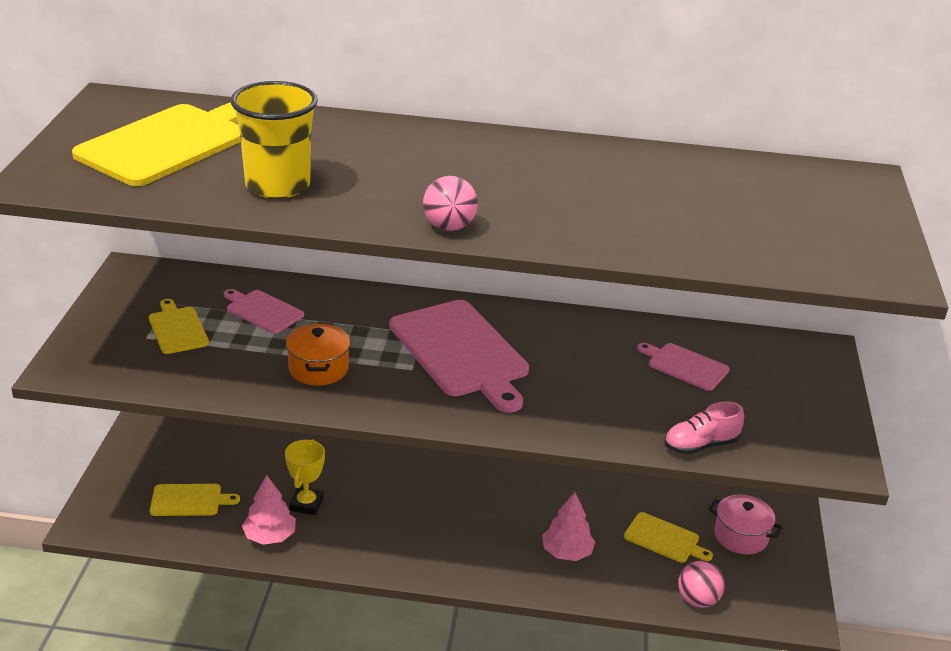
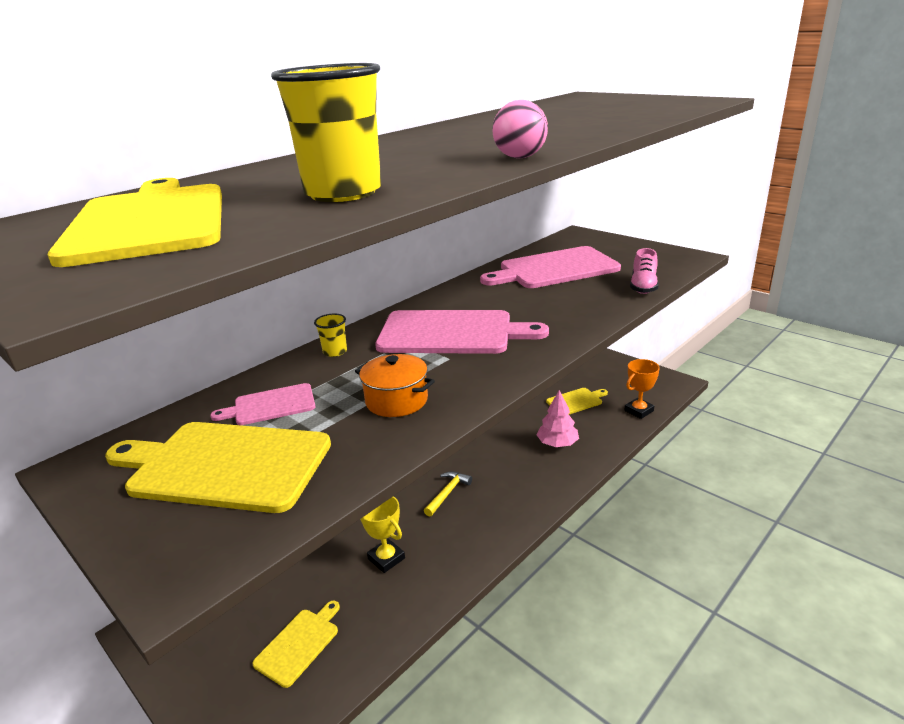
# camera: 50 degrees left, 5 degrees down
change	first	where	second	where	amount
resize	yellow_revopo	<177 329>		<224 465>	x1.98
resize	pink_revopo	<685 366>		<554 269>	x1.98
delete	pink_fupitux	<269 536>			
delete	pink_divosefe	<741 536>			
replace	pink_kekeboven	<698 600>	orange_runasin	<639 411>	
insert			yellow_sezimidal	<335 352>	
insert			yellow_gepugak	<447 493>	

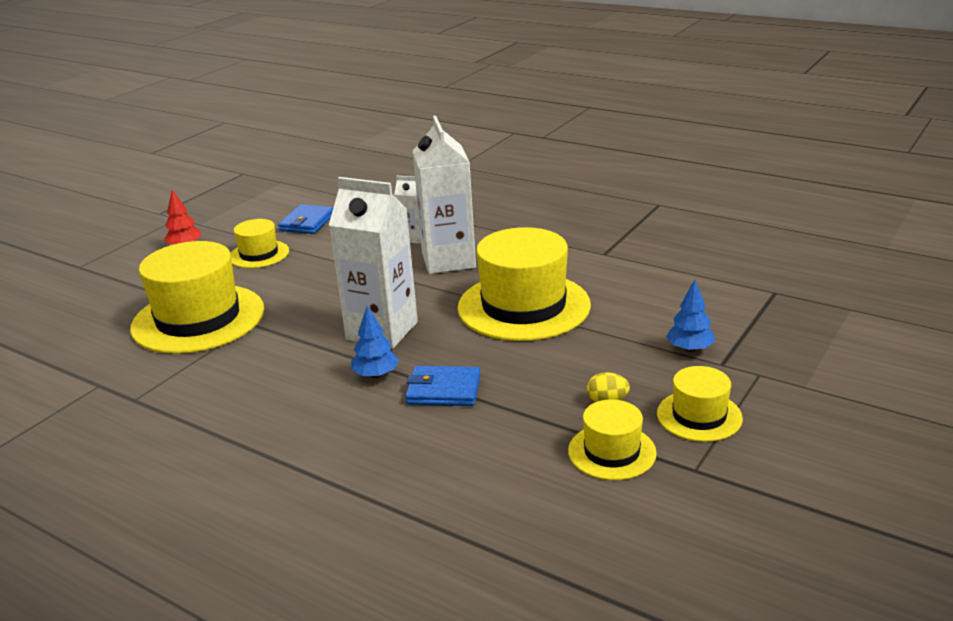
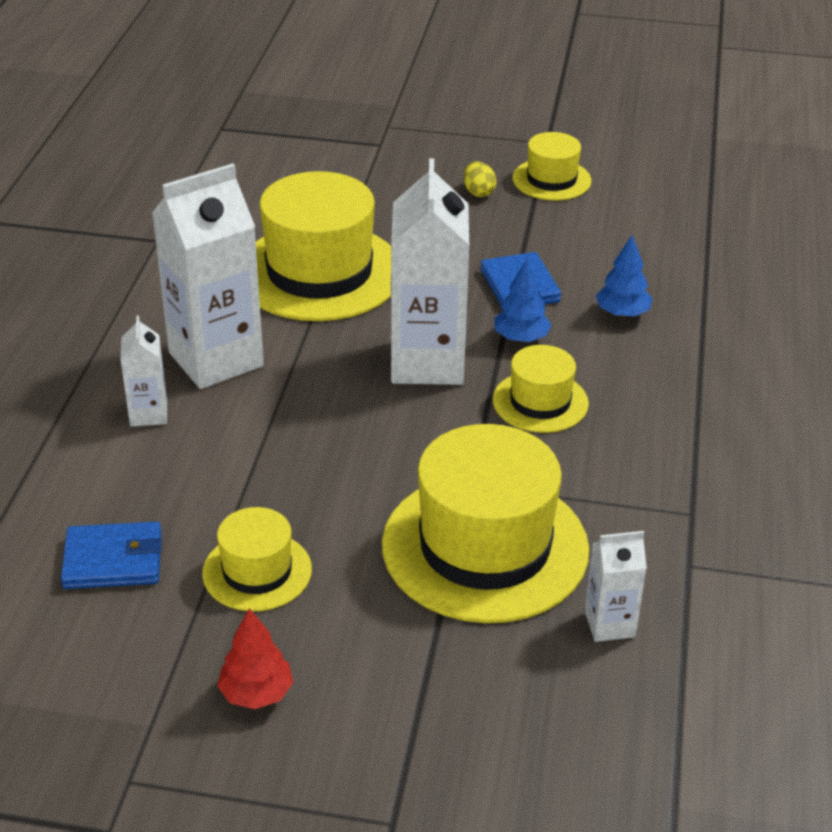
# camera: 115 degrees left, 10 degrees up
change	first	where	second	where	amount
move	blue_fupitux	<690 349>		<622 314>	
move	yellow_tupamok	<699 416>		<540 402>	
insert			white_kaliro	<609 624>	

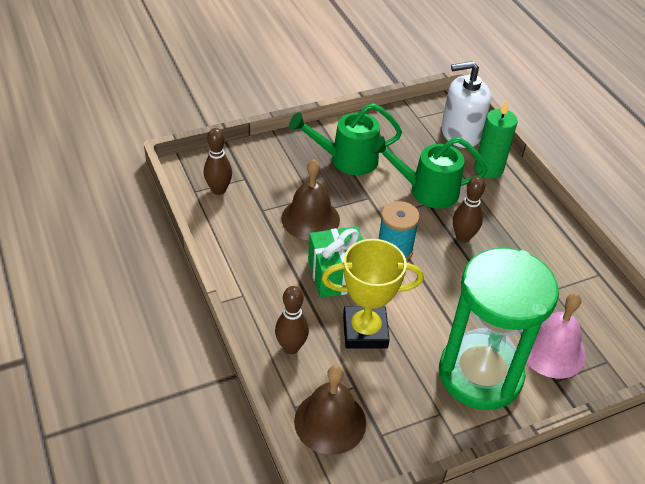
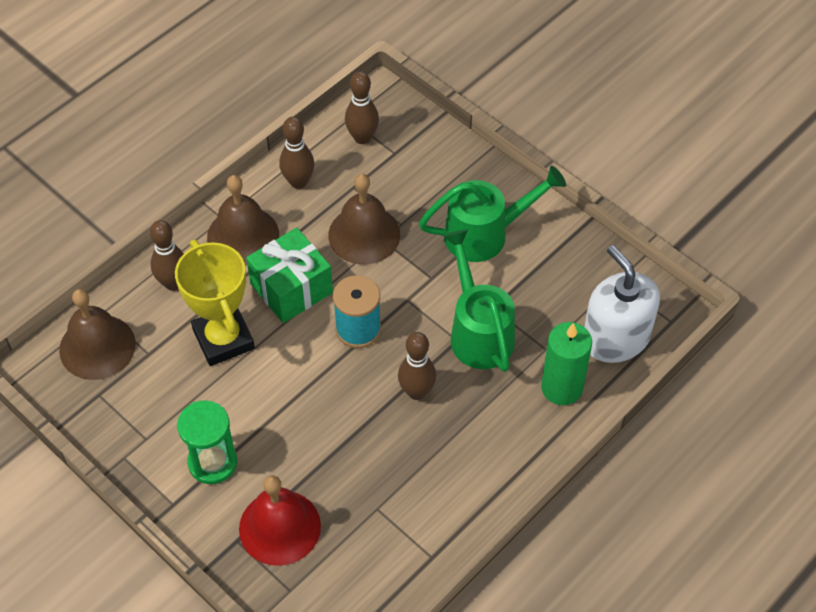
# camera: 70 degrees right, 10 degrees up
change	first	where	second	where	amount
rotate	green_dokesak	<346 159>		<485 234>	105 degrees clockwise
resize	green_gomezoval	<480 374>		<212 462>	x0.50
recolor	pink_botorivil	<552 350>	red_botorivil	<279 527>	
insert			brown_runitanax	<298 182>	
insert			brown_botorivil	<243 236>	

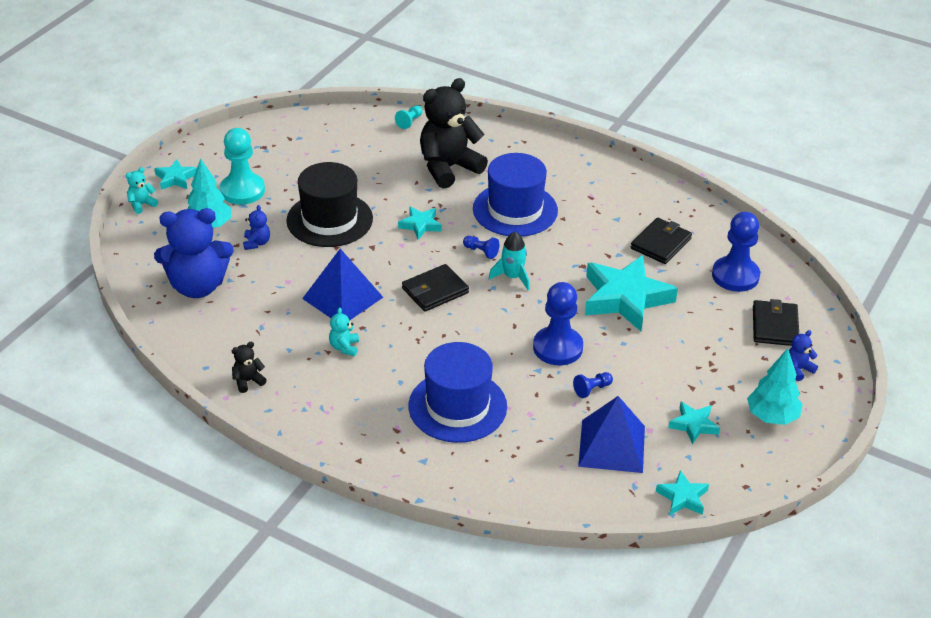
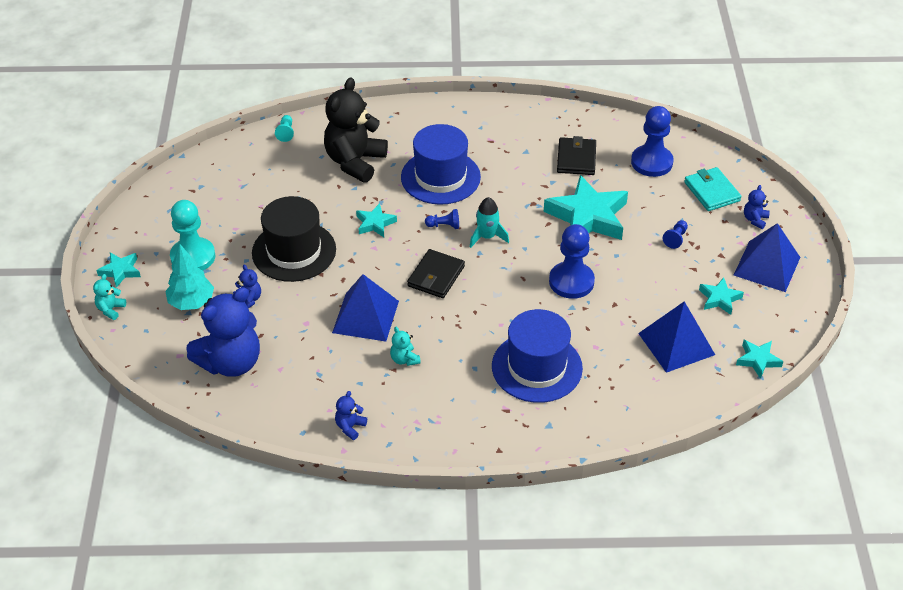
# camera: 30 degrees left, 5 degrees up
change	first	where	second	where	amount
recolor	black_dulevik	<775 326>	turquoise_dulevik	<711 192>	
recolor	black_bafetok	<248 381>	blue_bafetok	<350 427>	
replace	turquoise_fupitux	<772 417>	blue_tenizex	<767 266>	
move	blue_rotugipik	<592 389>		<675 238>	

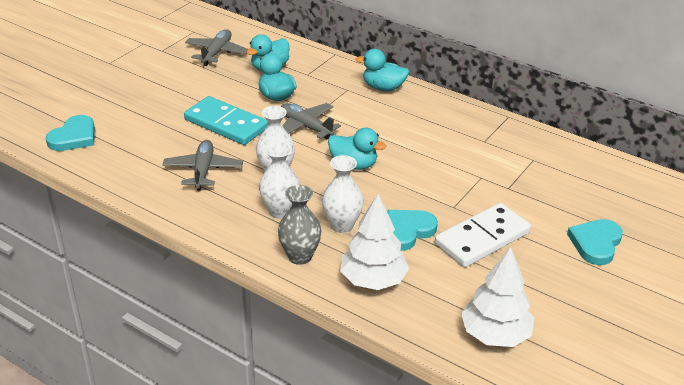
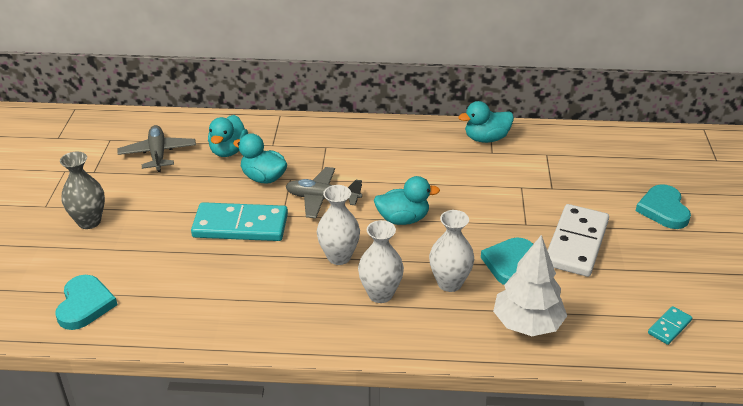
# camera: 30 degrees left, 0 degrees up
change	first	where	second	where	amount
move	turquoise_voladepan	<383 87>		<486 139>	
delete	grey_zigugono	<203 170>			
move	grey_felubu	<300 256>		<89 221>	
replace	white_fupitux	<495 334>	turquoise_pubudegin	<669 327>	

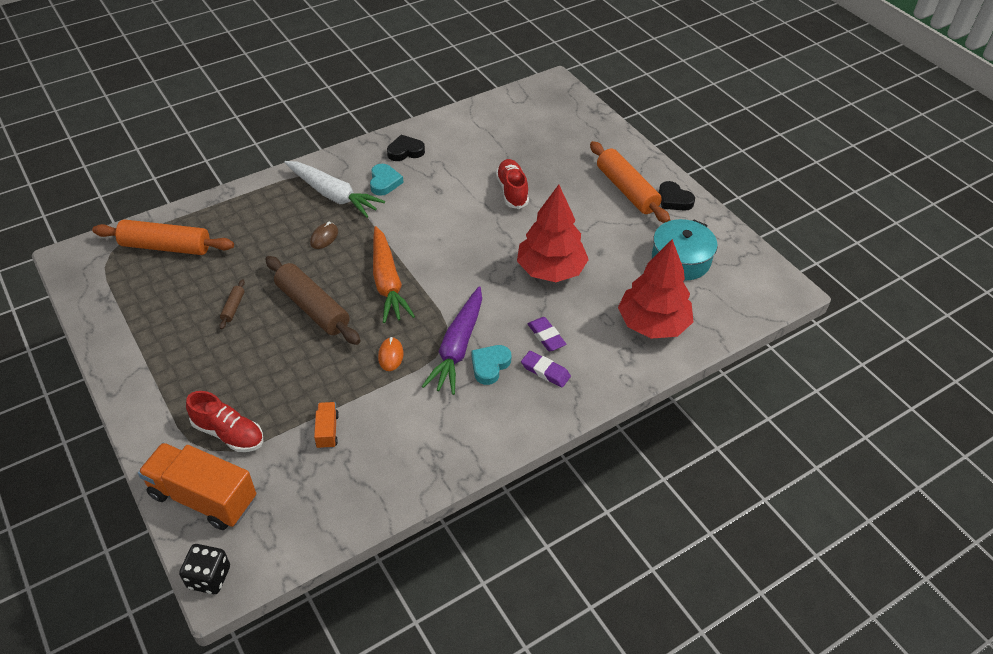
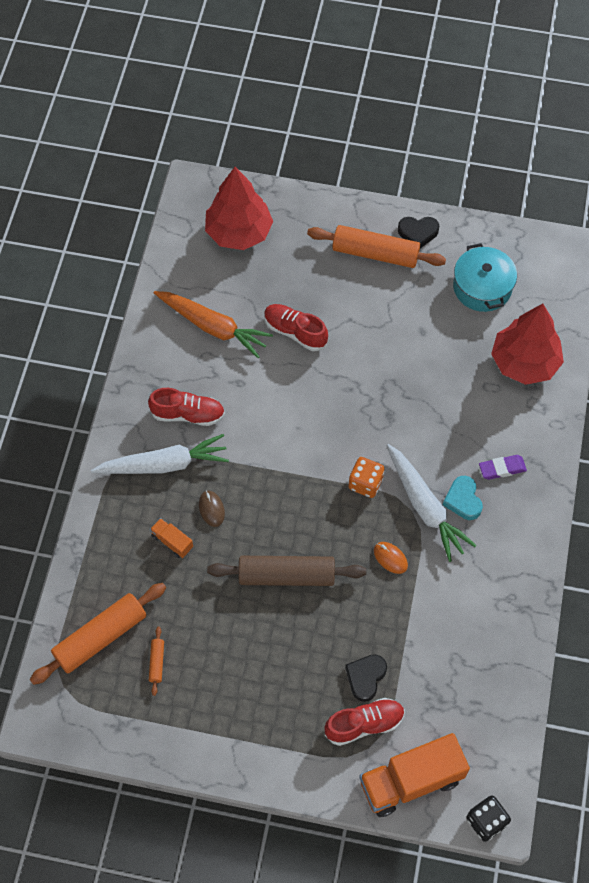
# camera: 45 degrees left, 15 degrees up
change	first	where	second	where	amount
move	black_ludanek	<405 151>		<365 677>	
replace	turquoise_ludanek	<384 182>	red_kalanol	<188 414>	
move	red_fupitux	<550 270>		<239 232>	
move	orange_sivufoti	<387 282>		<213 327>	
delete	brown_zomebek	<233 307>			
recolor	purple_sivufoti	<457 347>	white_sivufoti	<425 507>	
delete	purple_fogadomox	<546 336>			
move	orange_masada	<327 431>		<172 542>	
insert			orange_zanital	<365 483>	
insert			orange_zomebek	<157 662>	

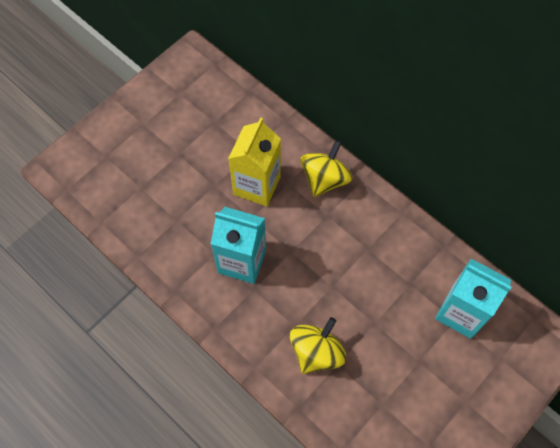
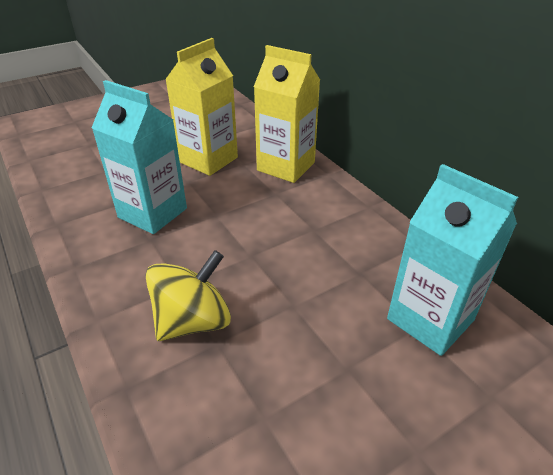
# camera: 15 degrees right, 25 degrees down
change	first	where	second	where	amount
replace	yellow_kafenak	<324 179>	yellow_kaliro	<286 166>	

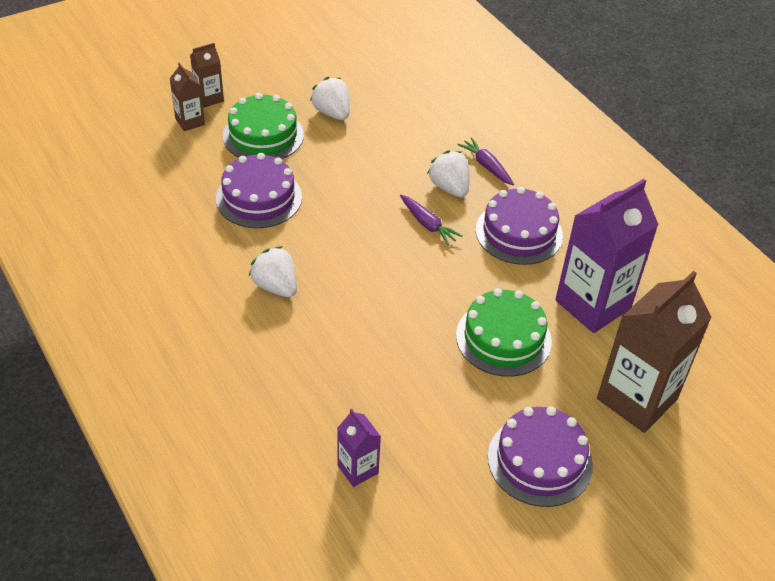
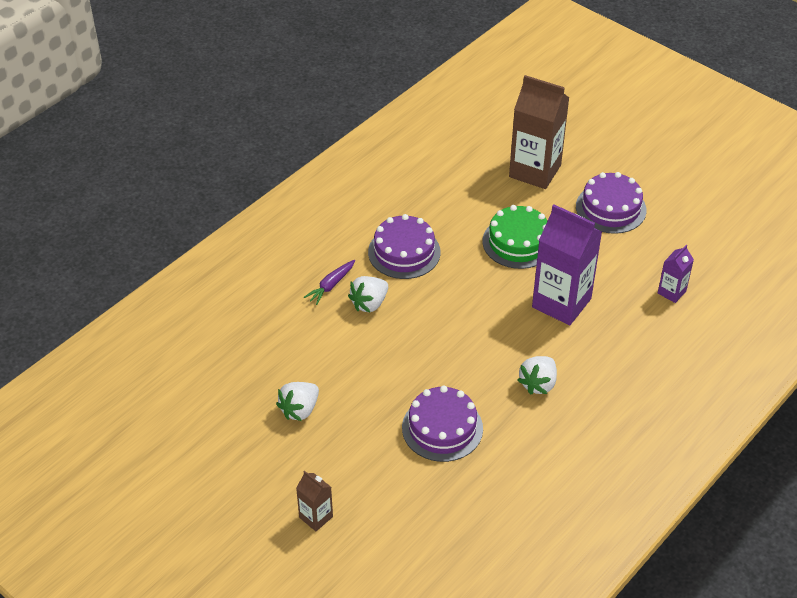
# camera: 105 degrees left, 0 degrees up
change	first	where	second	where	amount
delete	brown_kaliro	<190 121>			
delete	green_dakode	<263 135>			
move	purple_kaliro	<593 304>		<561 303>	
delete	purple_sivufoti	<428 224>			

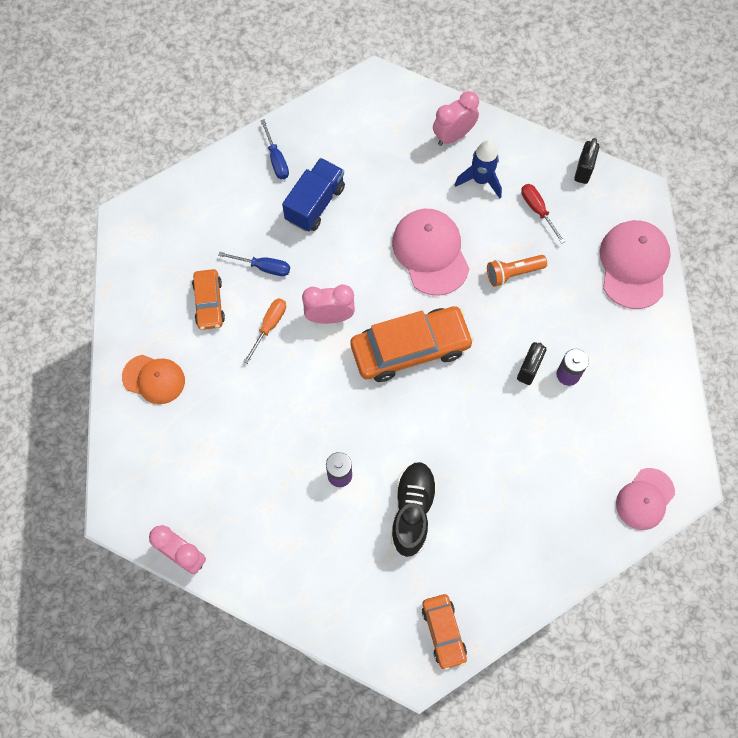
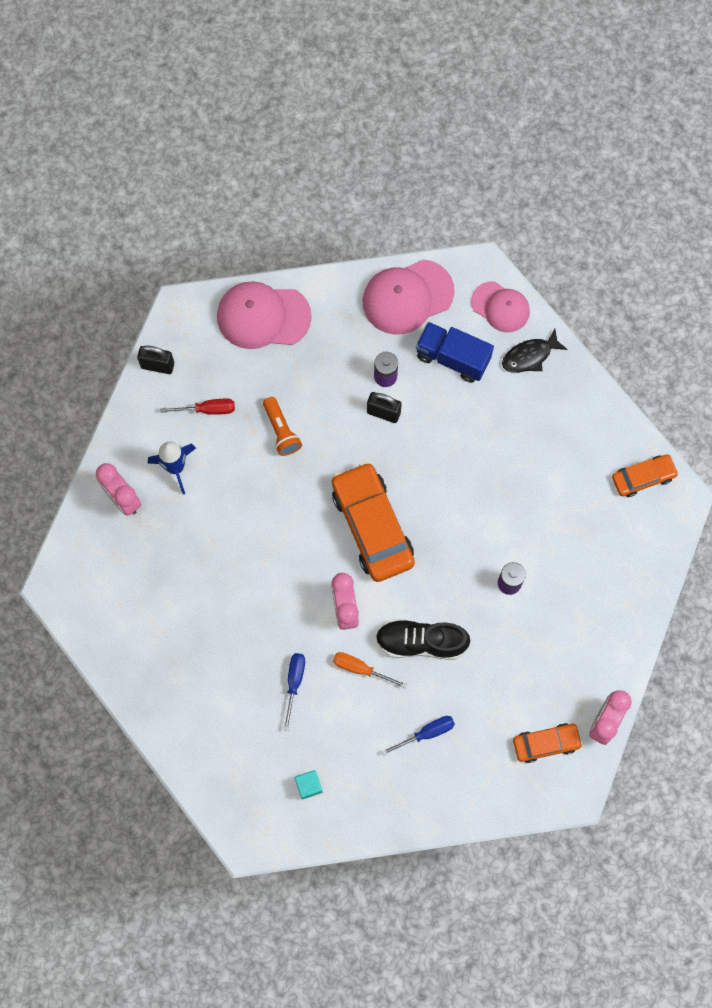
# camera: 95 degrees left, 5 degrees up
change	first	where	second	where	amount
move	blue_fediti	<276 159>		<426 733>	
move	blue_masada	<315 203>		<452 358>	
rotate	red_fediti	<537 210>		<207 409>	150 degrees counterclockwise
move	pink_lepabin	<430 252>		<407 297>	
move	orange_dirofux	<209 303>		<546 743>	
delete	orange_lepabin	<154 379>			
move	black_kalanol	<412 511>		<421 642>	
insert			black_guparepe	<529 356>	
insert			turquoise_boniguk	<308 785>	

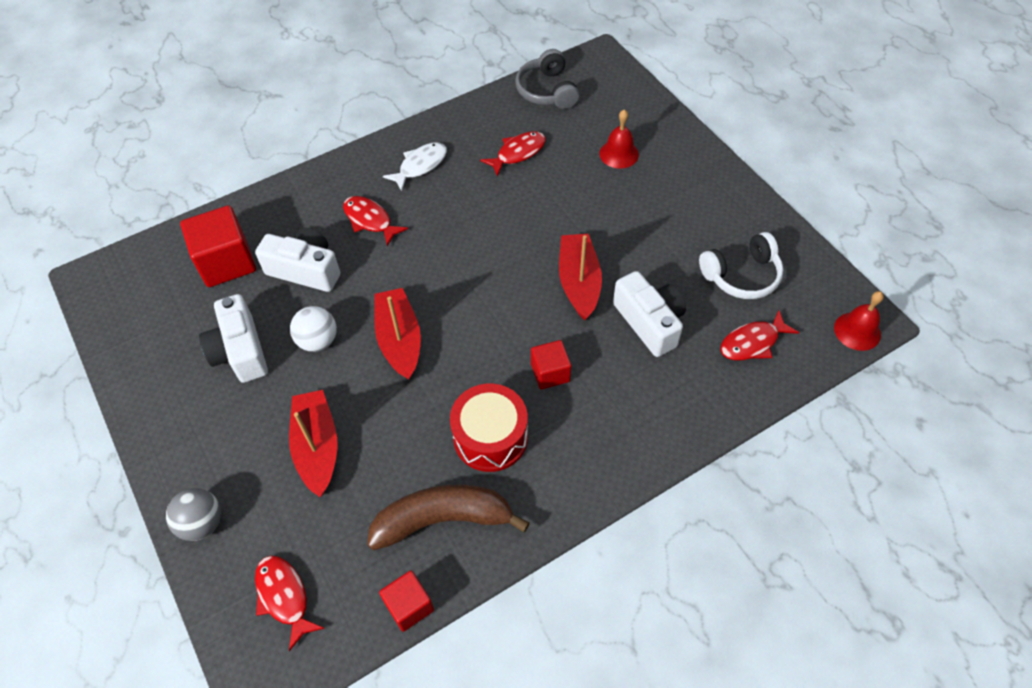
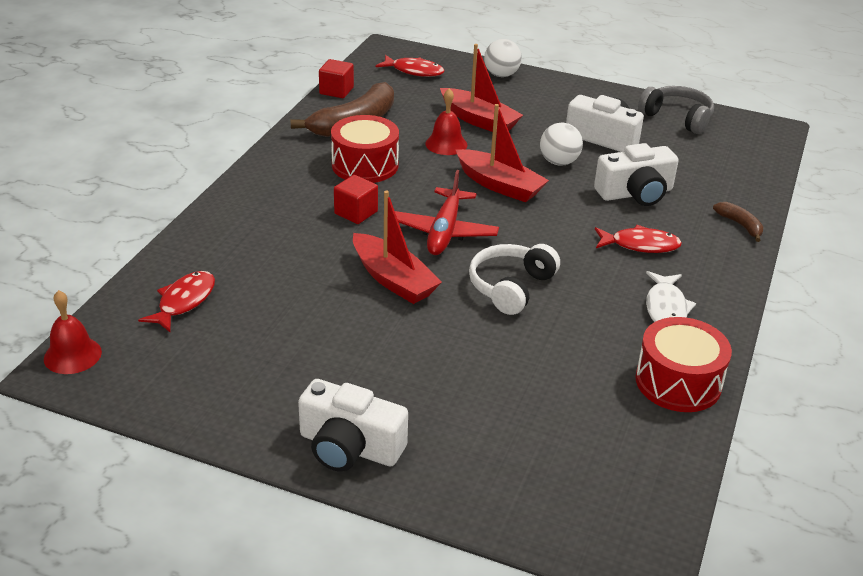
# camera: 140 degrees right, 20 degrees down
change	first	where	second	where	amount
move	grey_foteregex	<547 91>		<677 118>	
move	red_botorivil	<619 154>		<446 144>	
delete	red_guparepe	<518 153>			
delete	red_boniguk	<226 262>			
move	white_foteregex	<742 275>		<511 287>	
move	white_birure	<649 322>		<349 447>	
recolor	grey_kekeboven	<202 523>	white_kekeboven	<501 75>	
insert			red_zigugono	<444 231>	
insert			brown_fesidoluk	<740 225>	
insert			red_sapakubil	<678 382>	

